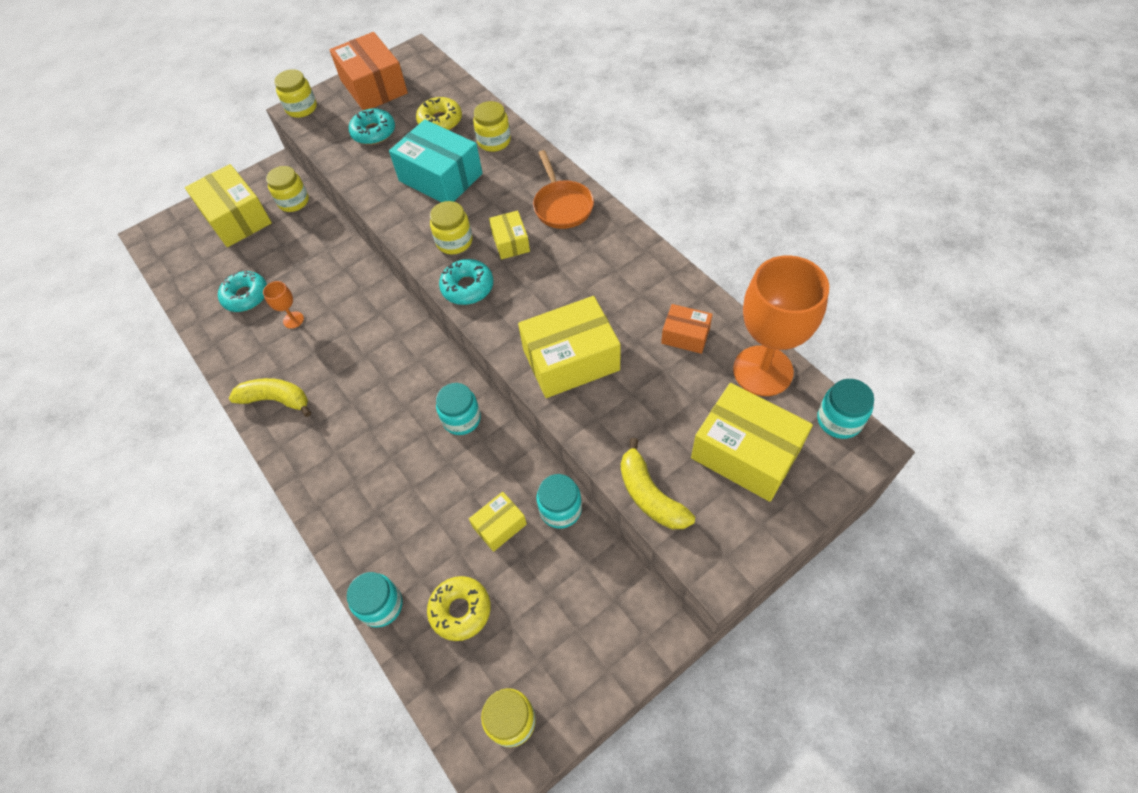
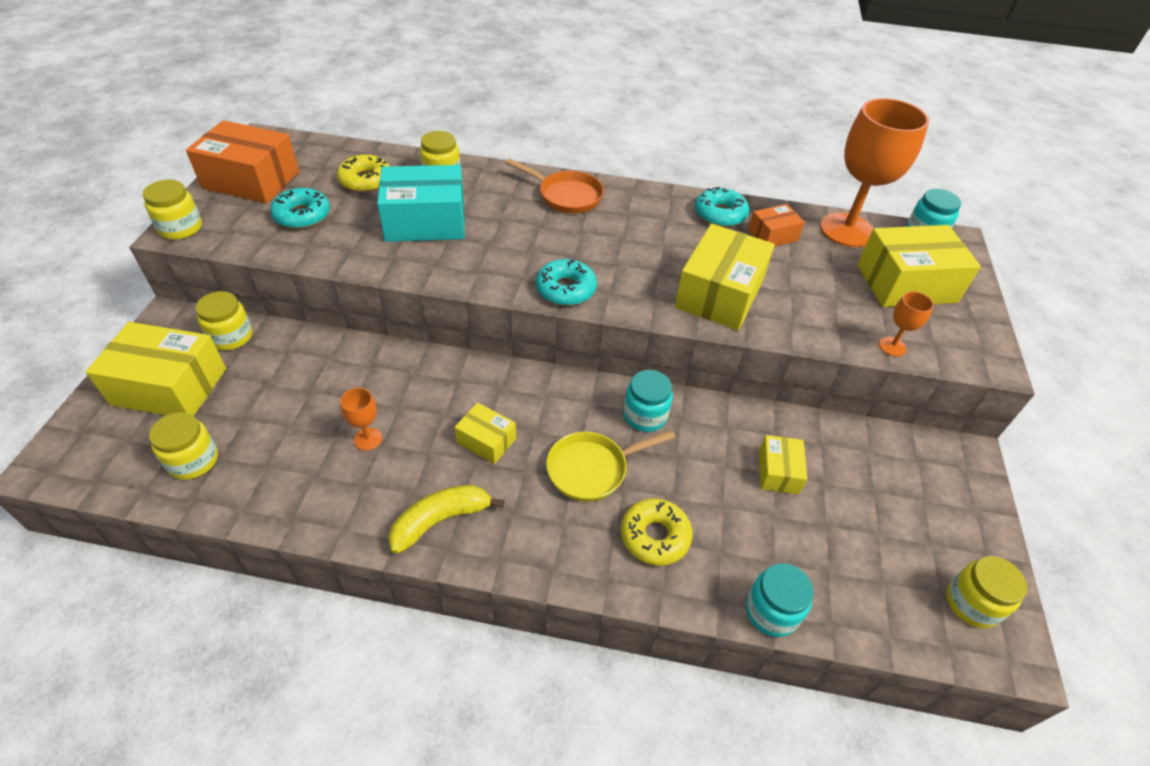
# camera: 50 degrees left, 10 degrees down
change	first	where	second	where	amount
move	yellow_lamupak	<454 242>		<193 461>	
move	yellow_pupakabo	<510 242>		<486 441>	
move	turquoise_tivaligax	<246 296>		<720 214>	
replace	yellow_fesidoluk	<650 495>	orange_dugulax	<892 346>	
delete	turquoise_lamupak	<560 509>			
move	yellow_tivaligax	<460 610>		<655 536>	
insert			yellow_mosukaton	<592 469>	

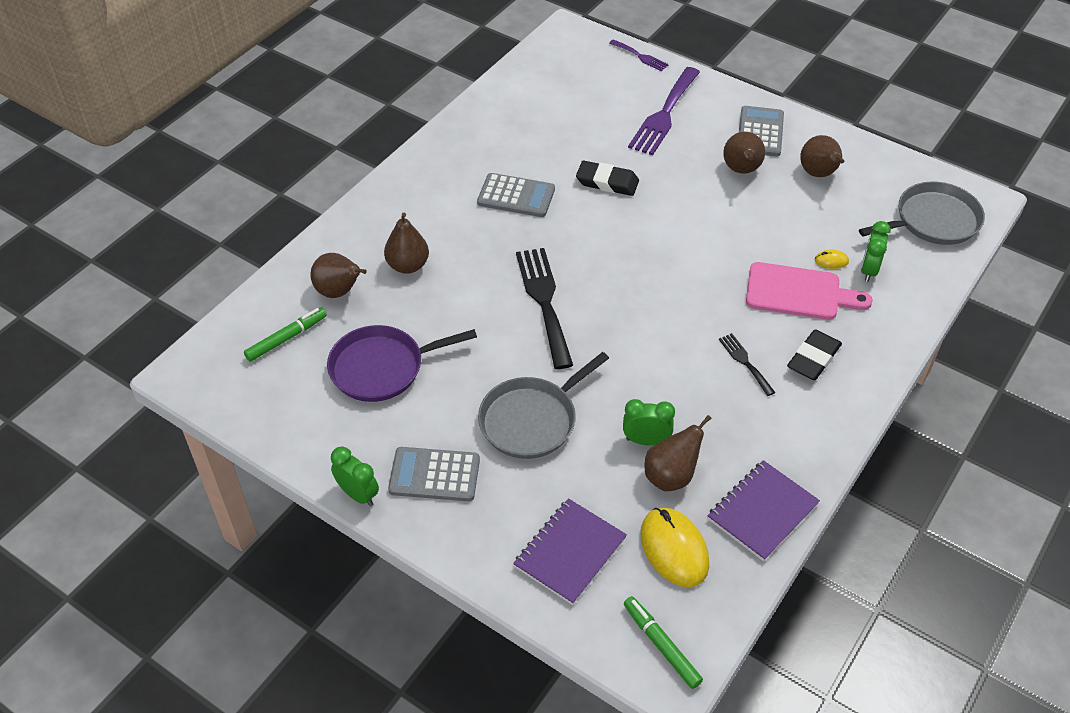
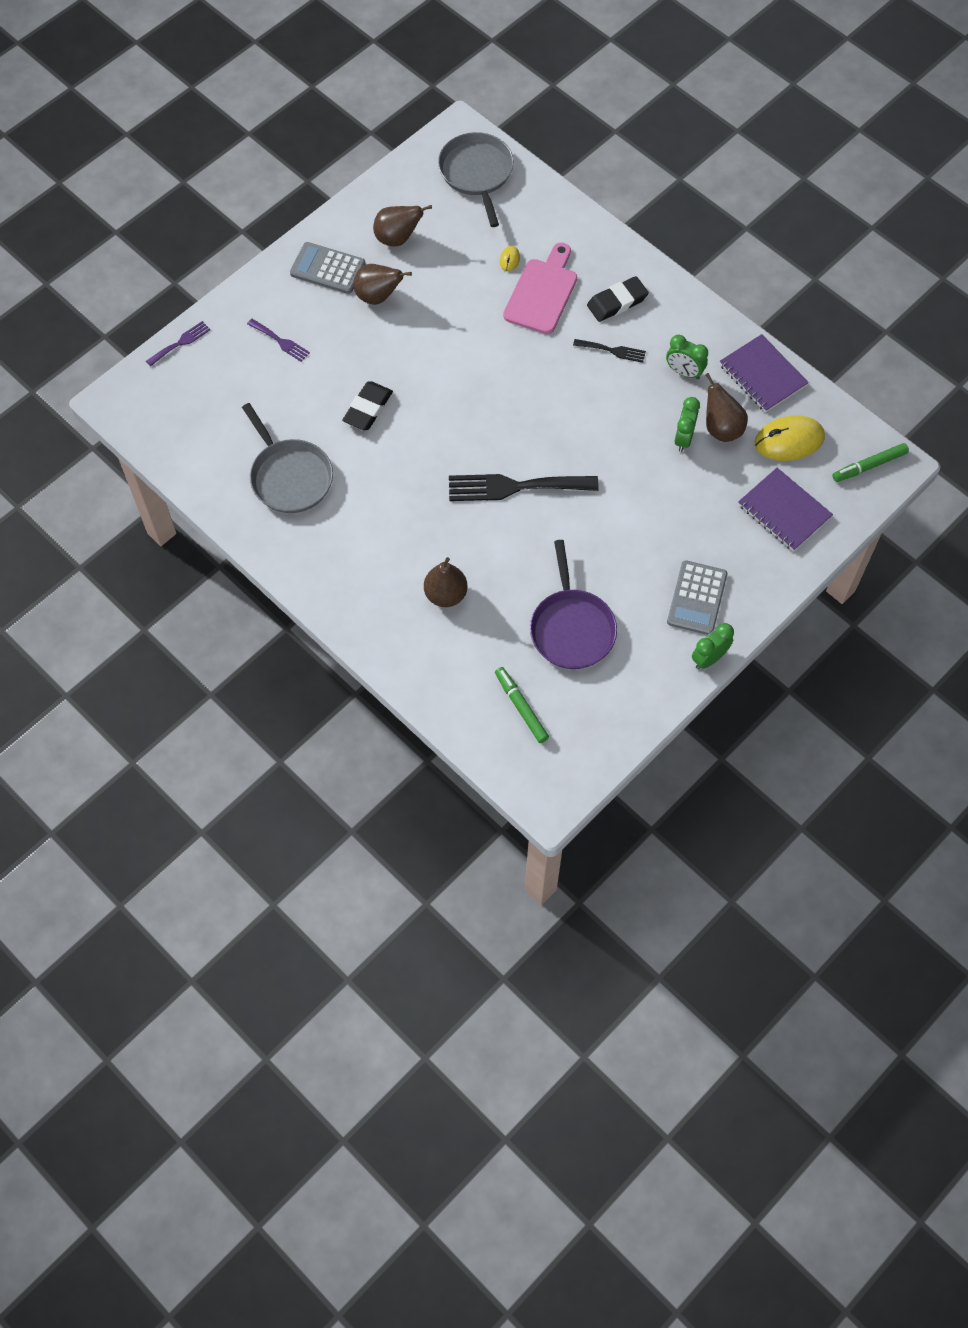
# camera: 80 degrees left, 15 degrees up
change	first	where	second	where	amount
resize	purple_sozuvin	<664 115>		<280 341>	x0.51
delete	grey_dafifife	<516 196>			
move	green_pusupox	<868 270>		<684 372>	
delete	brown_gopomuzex	<339 292>			
rotate	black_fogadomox	<813 358>		<617 302>	75 degrees counterclockwise
rotate	black_sozuvin	<745 362>		<612 350>	150 degrees counterclockwise
move	grey_mosukaton	<532 420>		<289 477>	

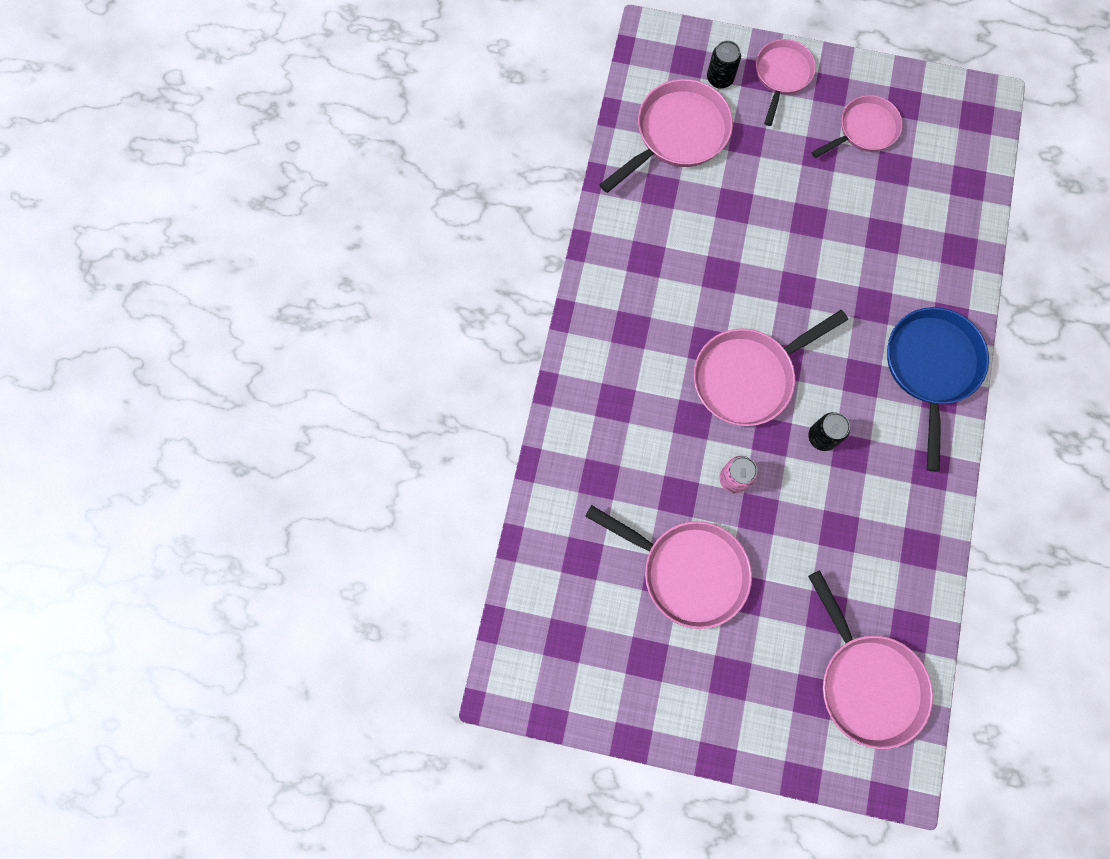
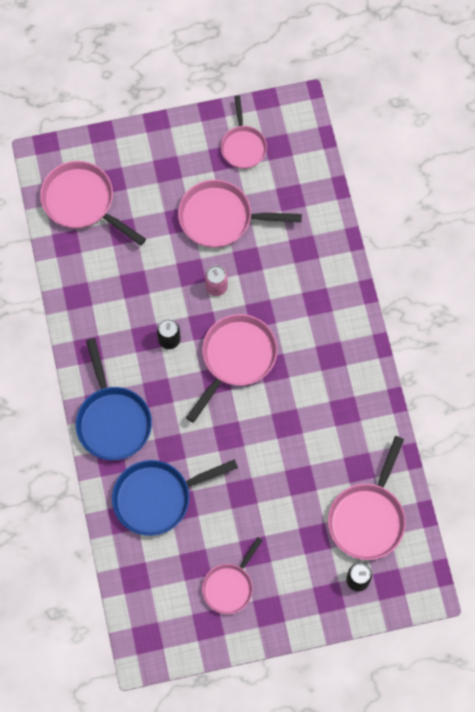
# camera: 155 degrees right, 5 degrees down
change	first	where	second	where	amount
move	pink_mosukaton	<782 75>		<243 146>	
insert			blue_mosukaton	<157 497>	

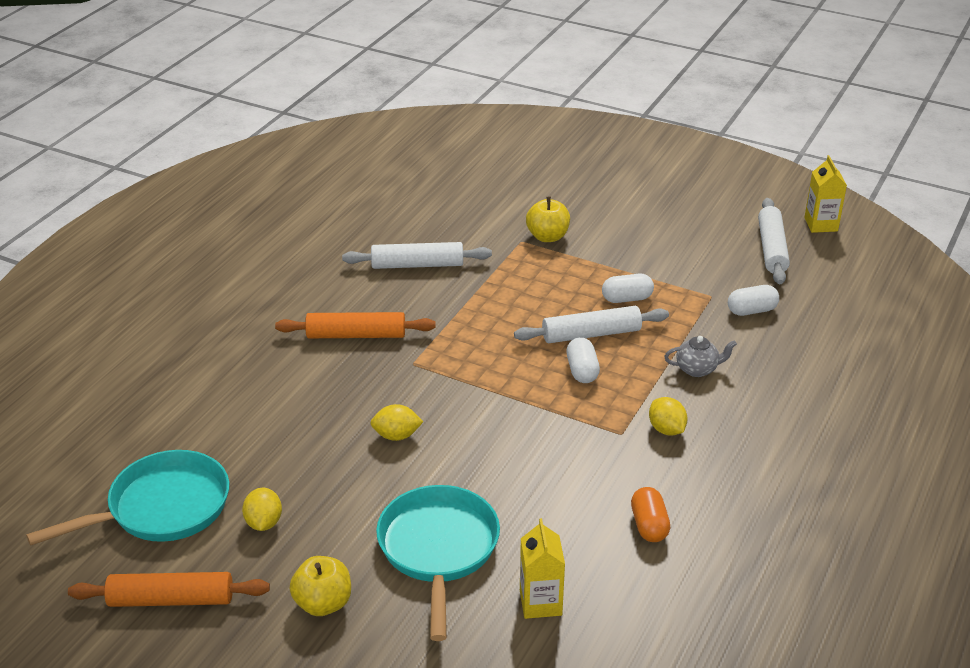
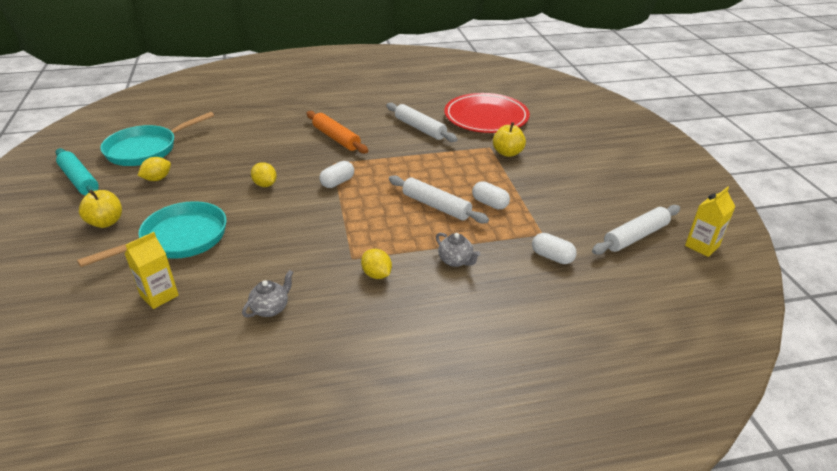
# camera: 50 degrees right, 0 degrees up
change	first	where	second	where	amount
move	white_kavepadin	<582 371>		<337 182>	
rotate	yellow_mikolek	<666 429>		<377 274>	60 degrees counterclockwise
rotate	turquoise_mosukaton	<162 508>		<146 149>	120 degrees clockwise
replace	orange_kavepadin	<649 525>	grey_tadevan	<271 308>	
recolor	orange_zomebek	<171 600>	turquoise_zomebek	<79 180>	
insert			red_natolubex	<486 117>	

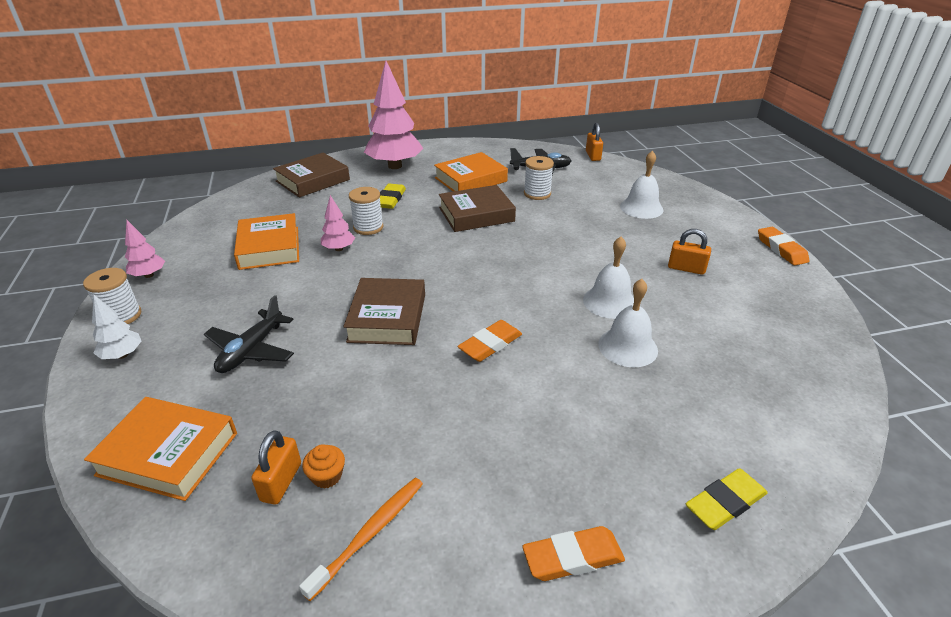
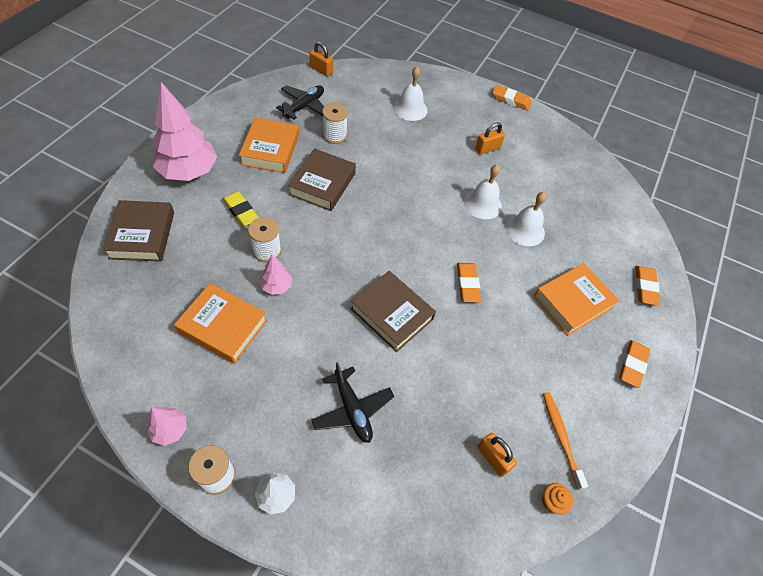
# camera: 55 degrees left, 20 degrees up
change	first	where	second	where	amount
move	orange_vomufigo	<168 454>		<572 302>	
move	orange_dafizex	<327 476>		<552 501>	
recolor	yellow_fogadomox	<725 503>	orange_fogadomox	<645 287>	

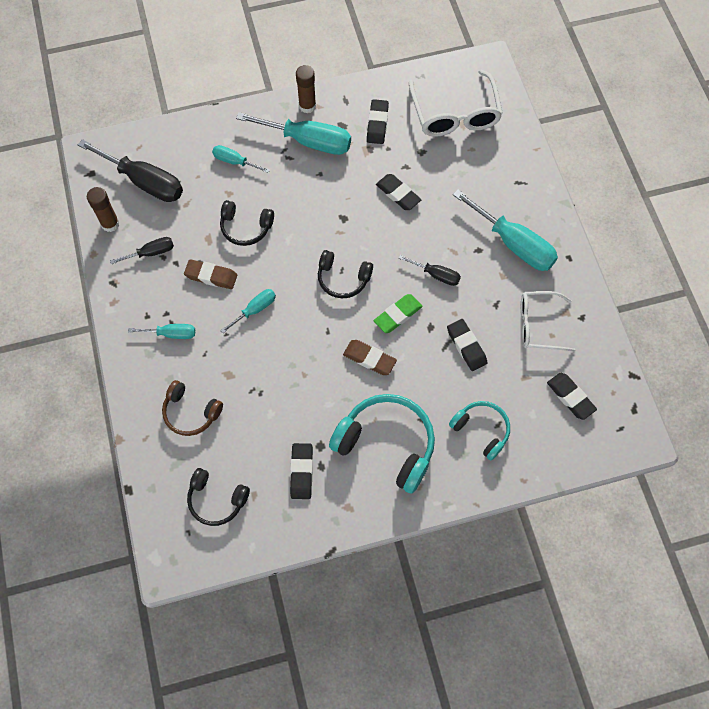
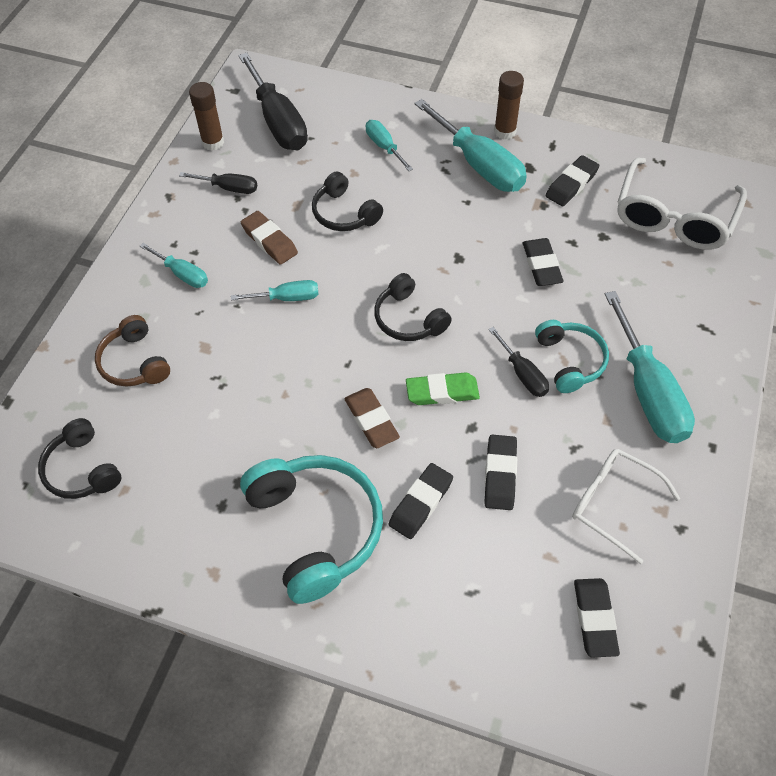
# camera: 35 degrees right, 10 degrees down
change	first	where	second	where	amount
move	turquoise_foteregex	<481 430>		<569 361>	
move	black_fogadomox	<301 472>		<421 503>	

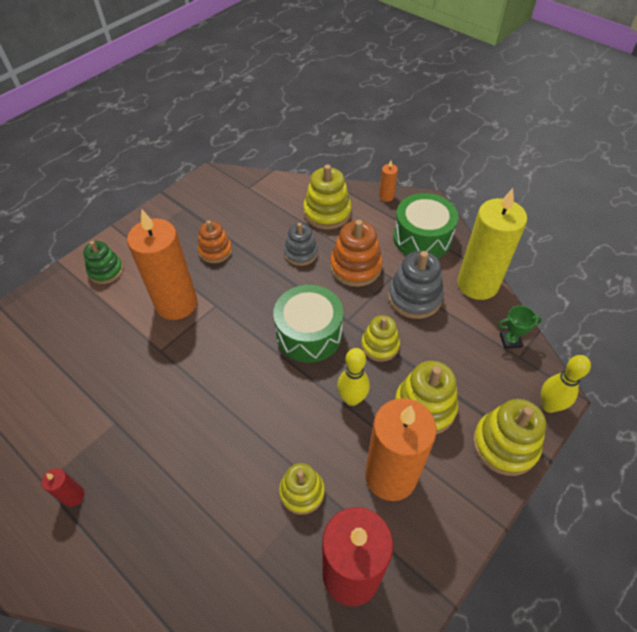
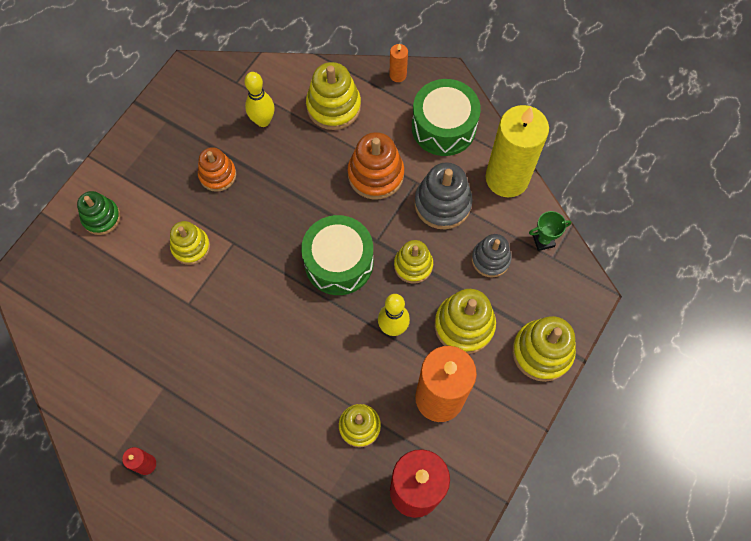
# camera: 10 degrees left, 15 degrees up
change	first	where	second	where	amount
replace	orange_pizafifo	<176 303>	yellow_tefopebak	<191 247>	
move	grey_tefopebak	<301 253>		<490 259>	
move	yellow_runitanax	<549 405>		<263 121>	

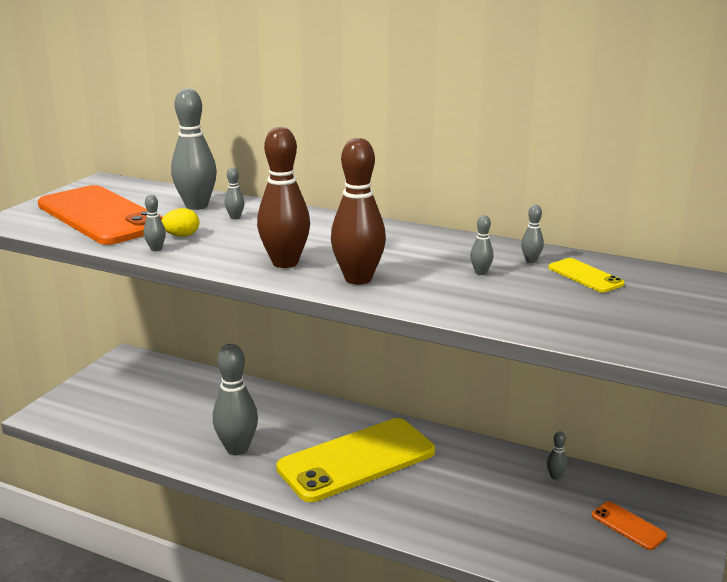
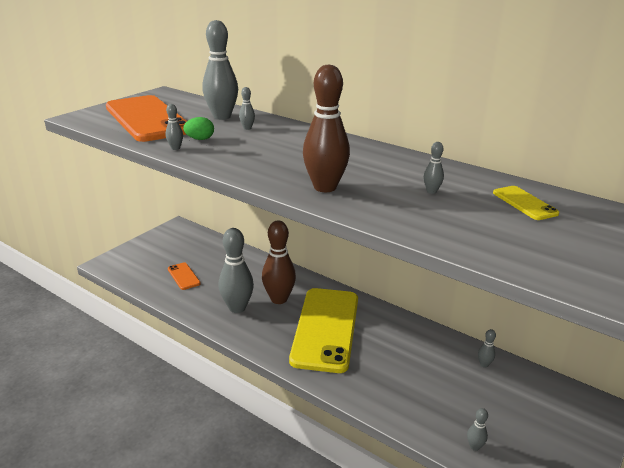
# camera: 10 degrees right, 5 degrees up
change	first	where	second	where	amount
move	brown_runitanax	<285 263>		<279 299>	
move	grey_runitanax	<531 261>		<474 446>	
recolor	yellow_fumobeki	<182 236>	green_fumobeki	<200 139>	
rotate	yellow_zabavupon	<356 460>		<325 328>	60 degrees counterclockwise
move	orange_zabavupon	<628 525>		<183 276>	

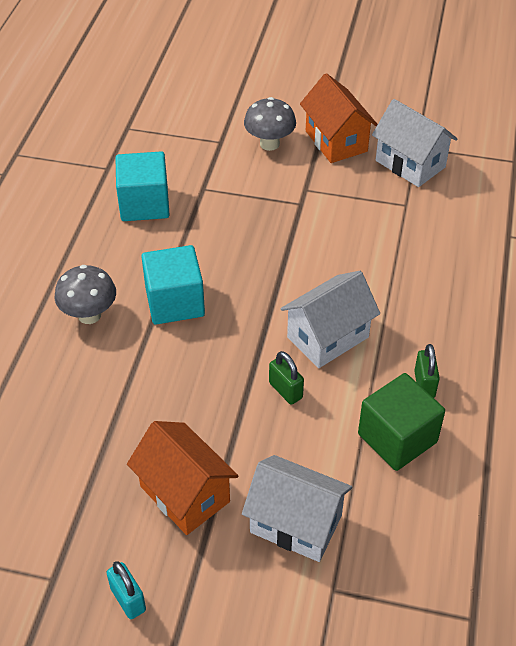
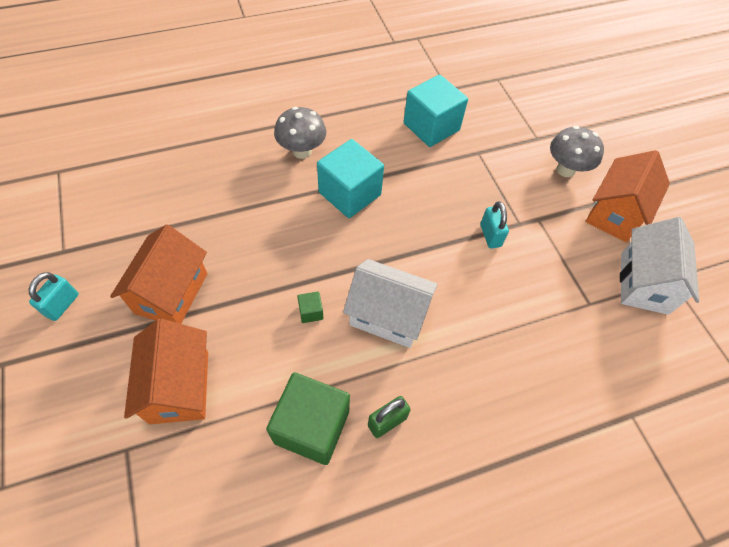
# camera: 55 degrees right, 10 degrees up
change	first	where	second	where	amount
replace	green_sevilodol	<285 390>	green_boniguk	<311 312>	
recolor	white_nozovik	<296 524>	orange_nozovik	<179 387>	
insert			turquoise_sevilodol	<490 235>	

